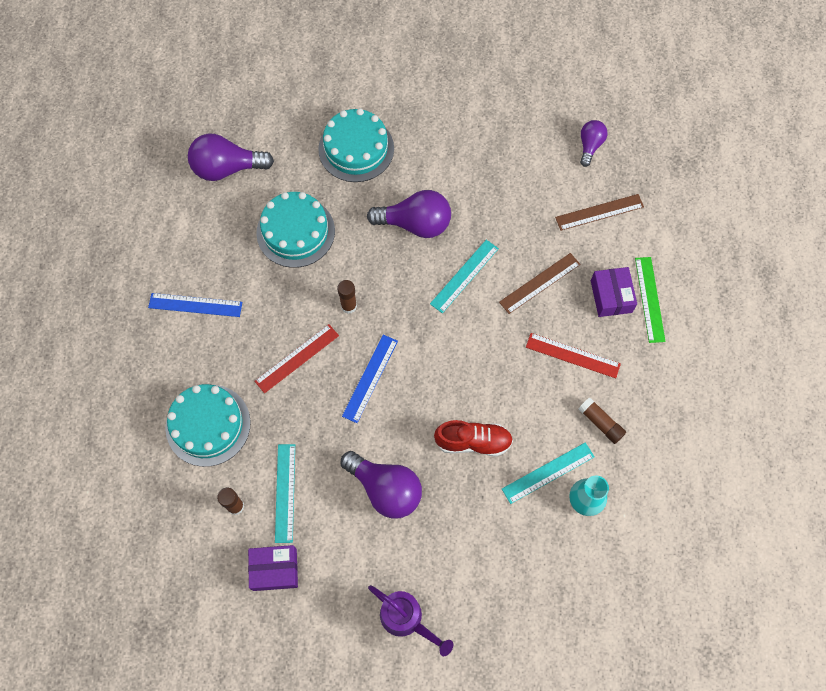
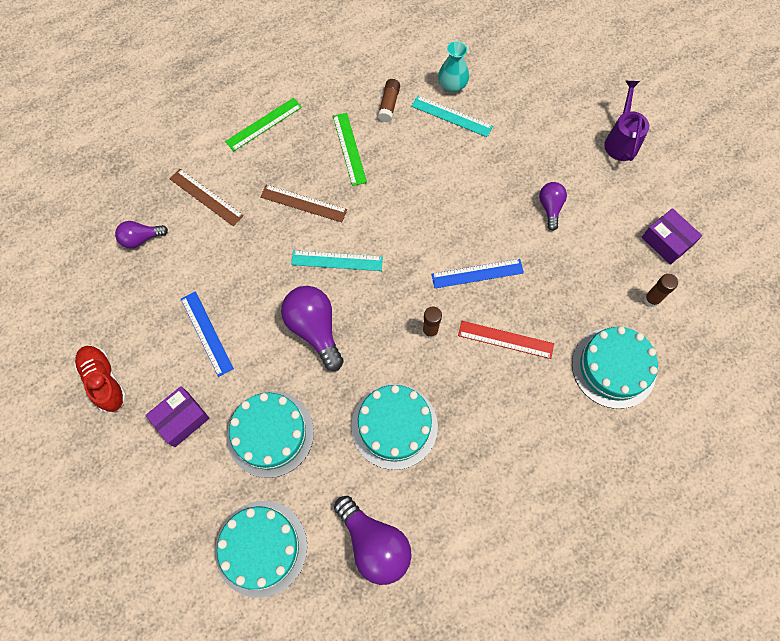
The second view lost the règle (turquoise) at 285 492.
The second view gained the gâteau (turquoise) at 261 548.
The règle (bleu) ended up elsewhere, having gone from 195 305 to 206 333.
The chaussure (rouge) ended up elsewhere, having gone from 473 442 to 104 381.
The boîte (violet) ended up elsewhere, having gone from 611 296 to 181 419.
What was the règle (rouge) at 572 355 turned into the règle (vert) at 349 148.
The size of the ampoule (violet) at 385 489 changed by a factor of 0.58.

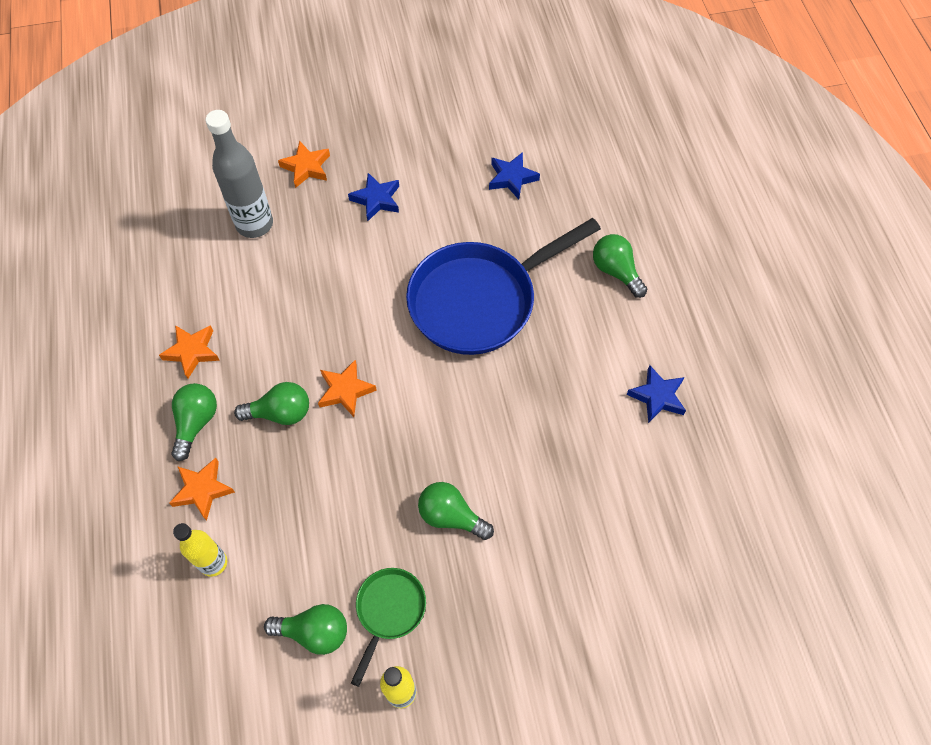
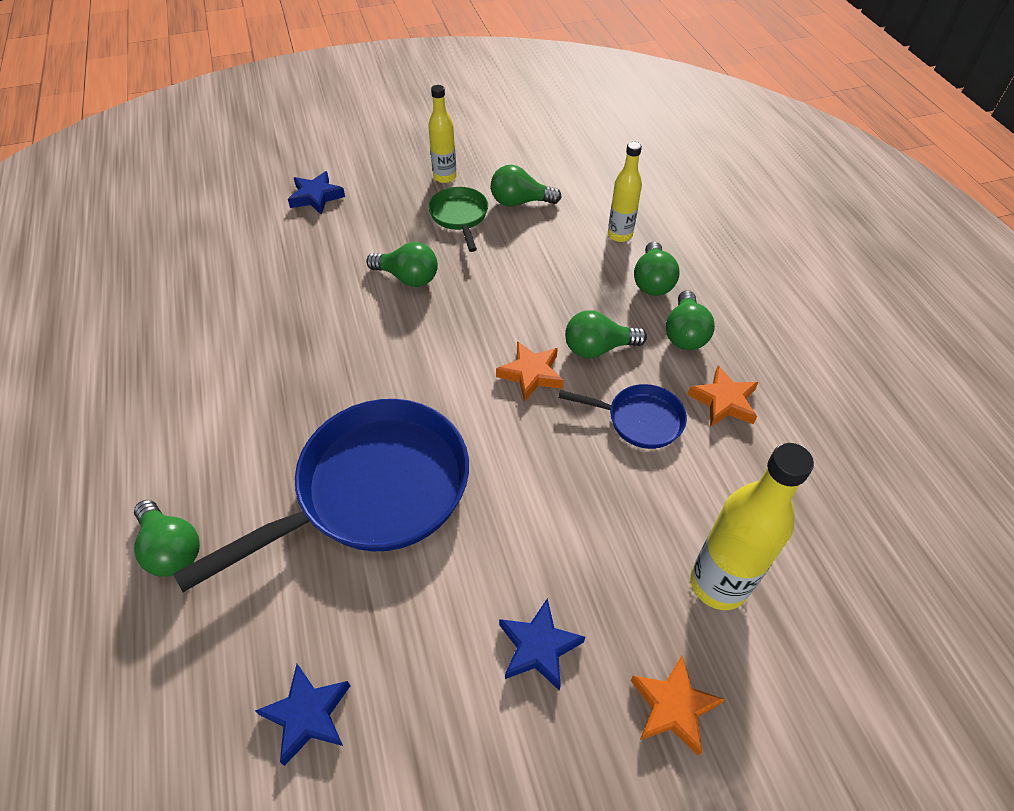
The second view gained the poêle (bleu) at 639 420.
The étoile (bleu) ended up elsewhere, having gone from 657 396 to 316 197.
Where the étoile (orange) stood at 202 490, the ampoule (vert) came to stand at 652 281.
What was the bouteille (gris) at 254 224 turned into the bouteille (jaune) at 718 584.
The poêle (vert) at 389 611 ended up facing another way, 150 degrees clockwise from before.

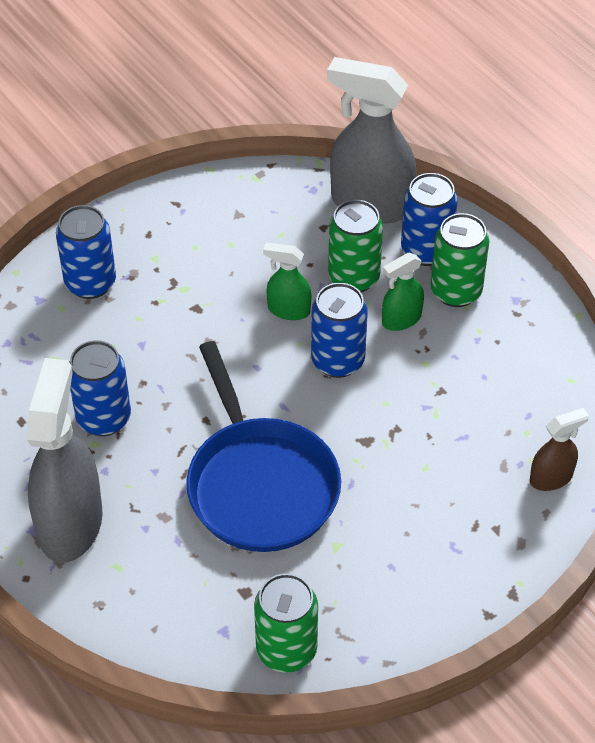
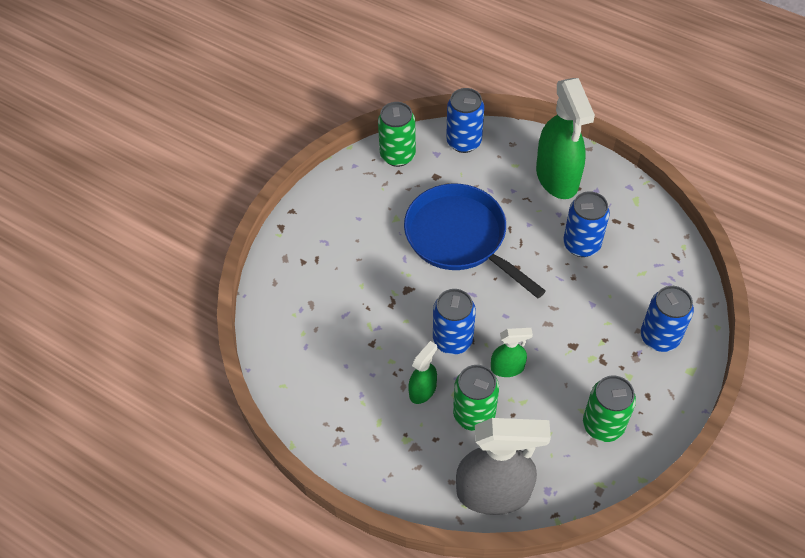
The second view lost the vaporisateur (marron) at 551 478.
The canette (bleu) ended up elsewhere, having gone from 426 250 to 464 142.
The canette (vert) ended up elsewhere, having gone from 456 291 to 603 425.
What was the vaporisateur (gris) at 70 523 turned into the vaporisateur (vert) at 557 178.

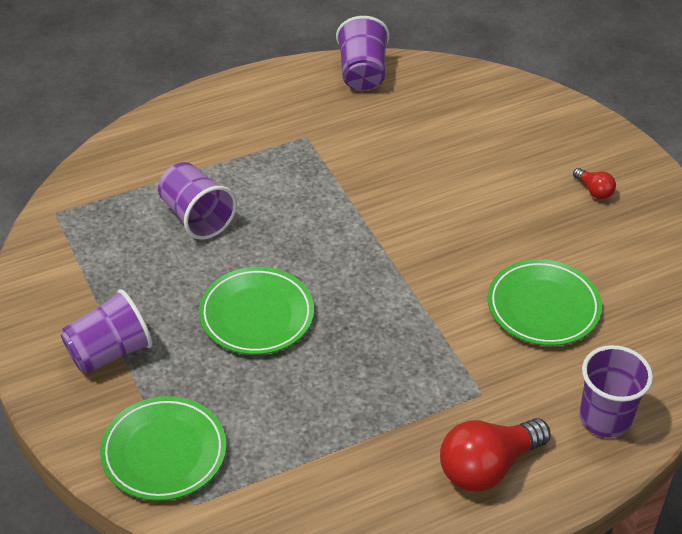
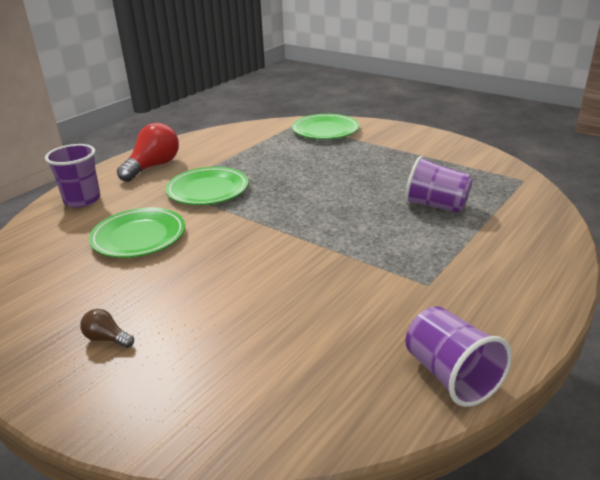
The second view lost the gobelet (violet) at 109 352.
The assiette (vert) ended up elsewhere, having gone from 256 315 to 208 190.
What was the ampoule (rouge) at 594 191 turned into the ampoule (marron) at 107 338.

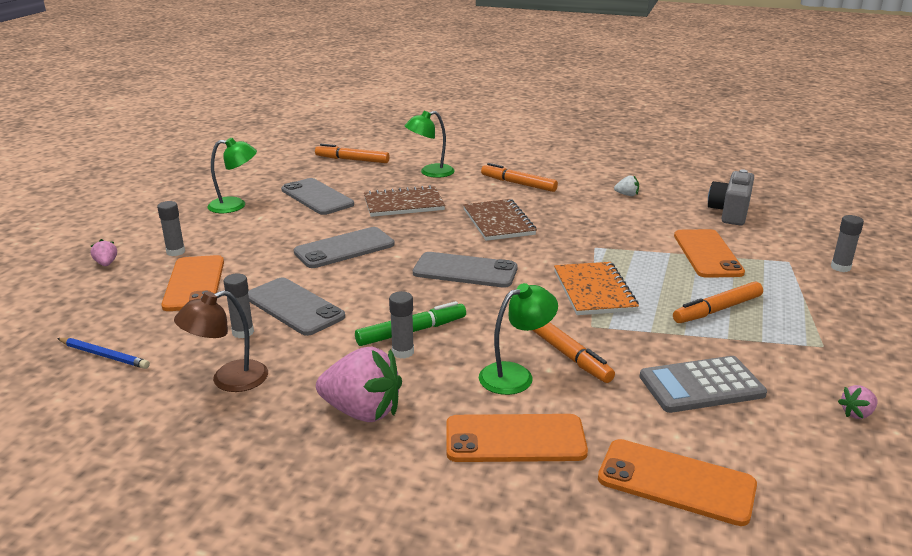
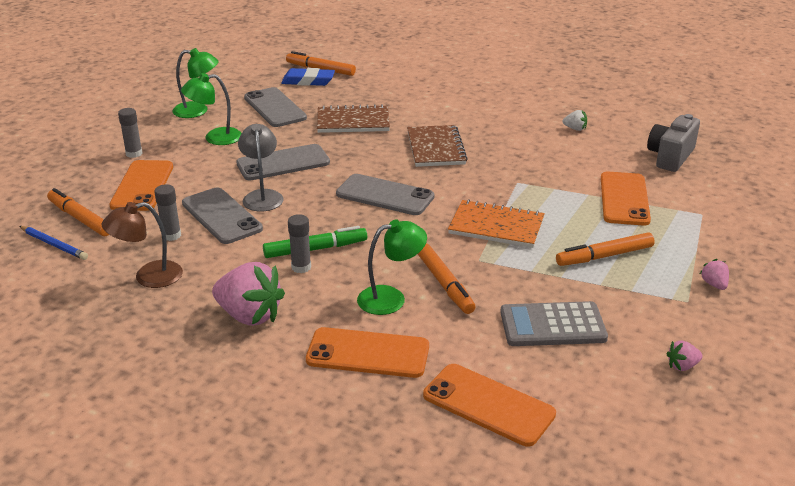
The second view lost the bâton de colle (gris) at 840 267.
The second view gained the lampe (gris) at 262 196.
The second view gained the gomme (bleu) at 308 81.
The fraise (rose) ended up elsewhere, having gone from 106 264 to 714 284.
The lampe (vert) ended up elsewhere, having gone from 430 172 to 215 138.
The feutre (orange) ended up elsewhere, having gone from 518 184 to 80 219.
The carnet (orange) at 594 291 ended up facing another way, 75 degrees counterclockwise from before.

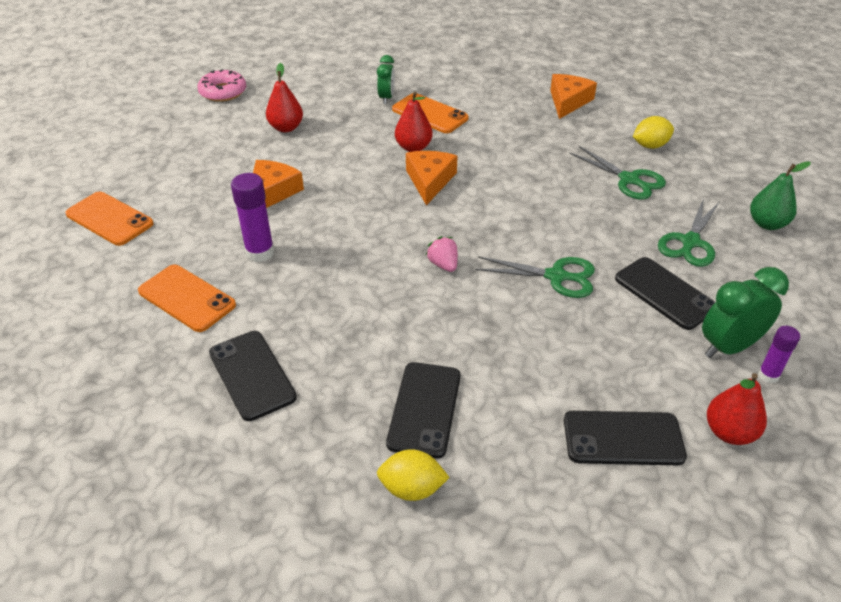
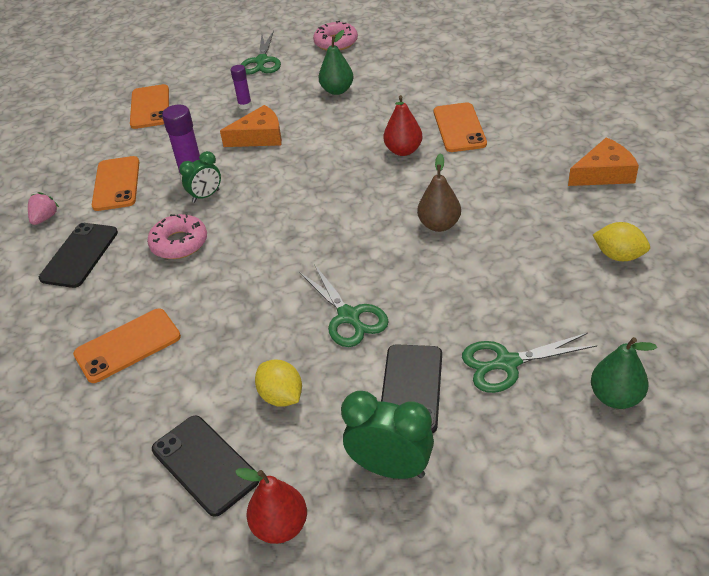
The second view lost the fromage (orange) at 429 181.
The second view gained the beignet (rose) at 179 243.
The second view gained the poire (marron) at 439 225.
The réveil (vert) ended up elsewhere, having gone from 386 98 to 206 196.
The citron (jaune) ended up elsewhere, having gone from 412 488 to 281 396.
The fraise (rose) ended up elsewhere, having gone from 443 265 to 45 218.
The ciseaux (vert) ended up elsewhere, having gone from 629 180 to 261 61.
The bâton de colle (violet) ended up elsewhere, having gone from 768 375 to 245 105.
What was the poire (rouge) at 286 128 turned into the poire (vert) at 337 90.
What was the téléphone (noir) at 424 409 turned into the téléphone (orange) at 127 345.

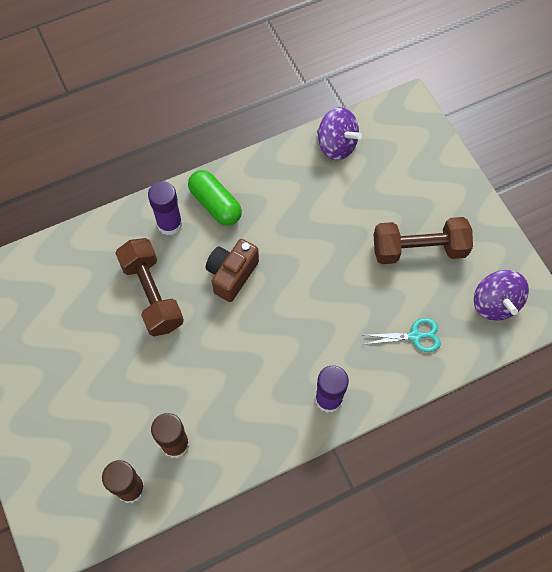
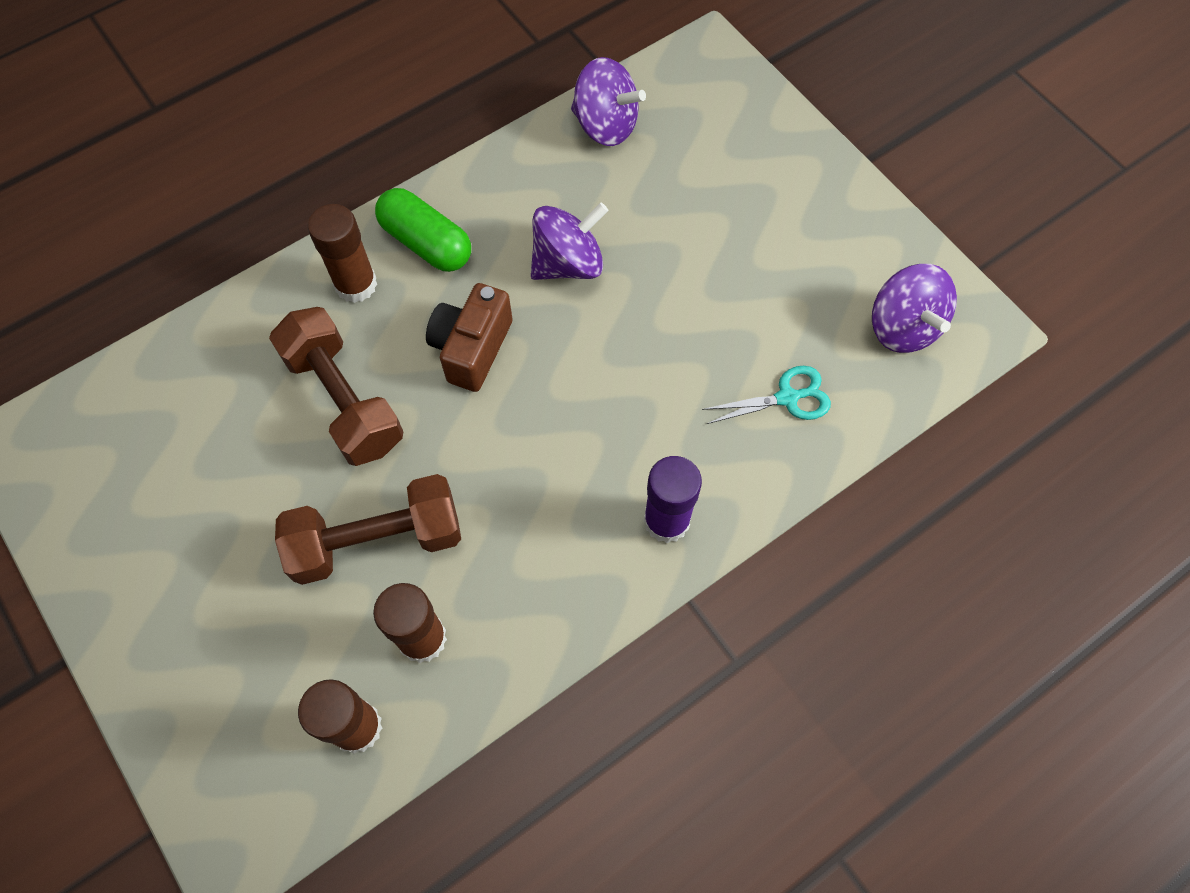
The second view gained the toupie (violet) at 568 263.
The haltère (marron) ended up elsewhere, having gone from 419 249 to 377 541.
What was the bâton de colle (violet) at 169 224 turned into the bâton de colle (marron) at 356 284.

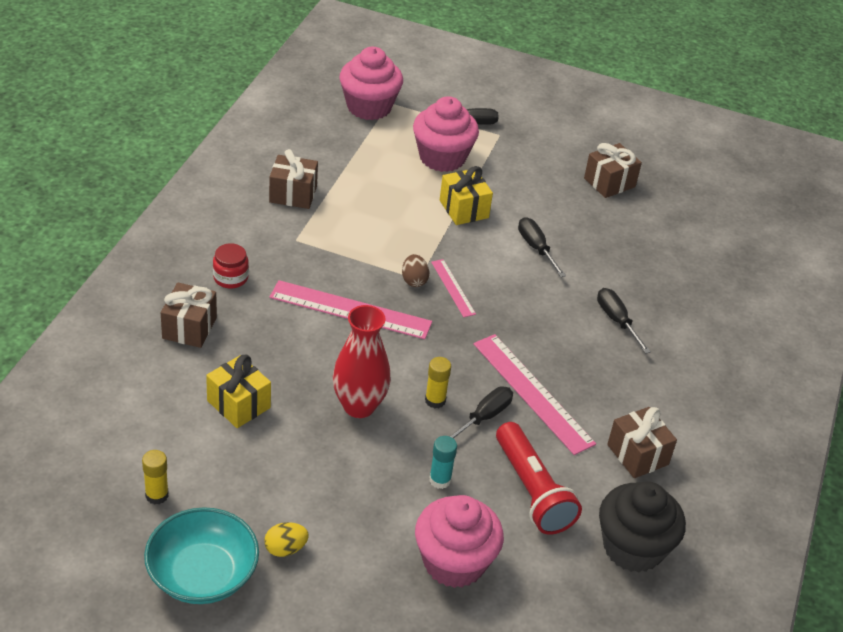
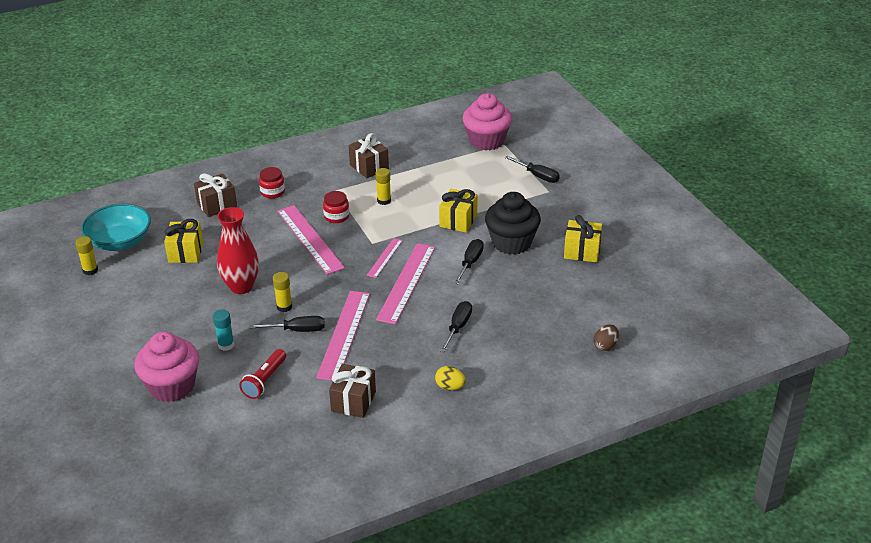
The second view lost the muffin (rose) at 442 157.
The second view gained the bocal (rouge) at 336 216.
The second view gained the bâton de colle (jaune) at 384 201.
The second view gained the règle (rose) at 406 282.
The bol (turquoise) ended up elsewhere, having gone from 202 574 to 120 241.
The œuf (jaune) ended up elsewhere, having gone from 285 549 to 450 387.
The œuf (marron) ended up elsewhere, having gone from 414 280 to 605 346.
The muffin (noir) ended up elsewhere, having gone from 633 547 to 511 243.
What was the cadeau (marron) at 609 182 turned into the cadeau (jaune) at 582 251.
The size of the lampe de poche (rouge) at 532 491 changed by a factor of 0.65.

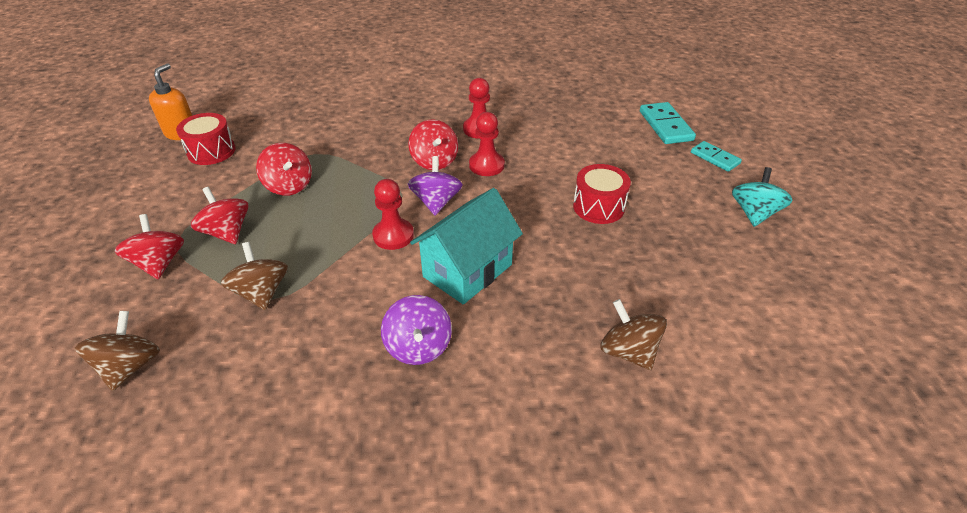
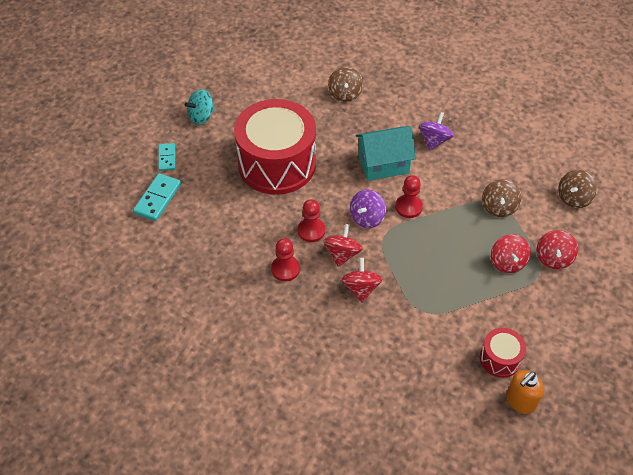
The toupie (rouge) ended up elsewhere, having gone from 289 186 to 361 288.
The size of the tambour (rouge) at 598 207 changed by a factor of 2.25.

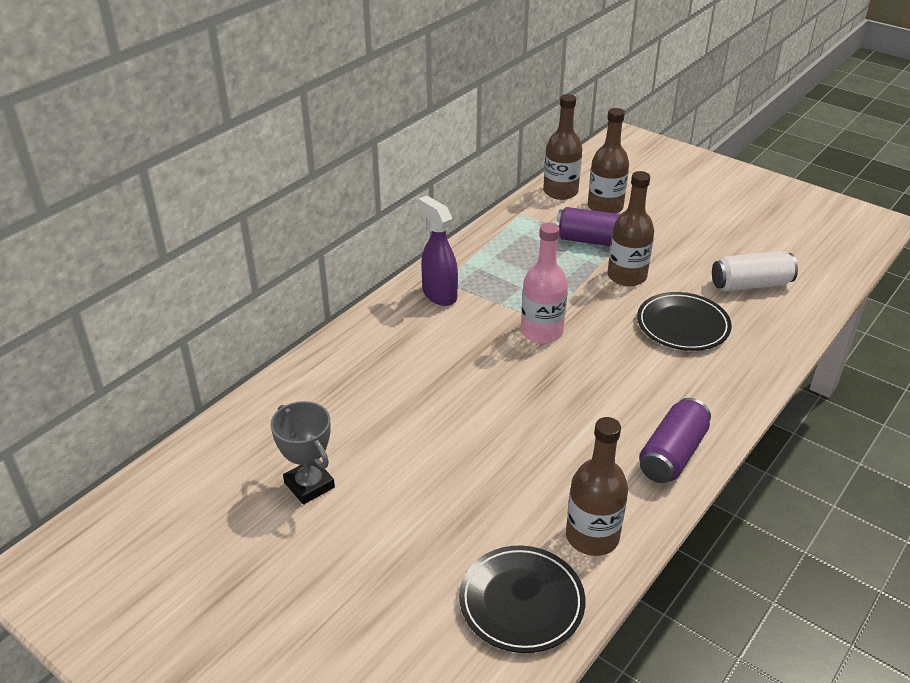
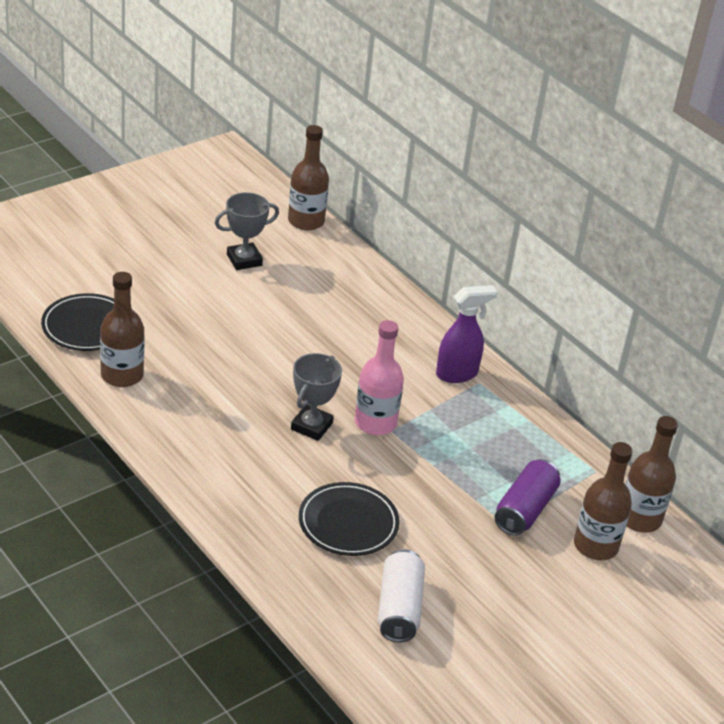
The second view lost the canette (violet) at 672 454.
The second view gained the trophée (gris) at 311 426.
The bouteille (marron) ended up elsewhere, having gone from 626 276 to 306 221.

